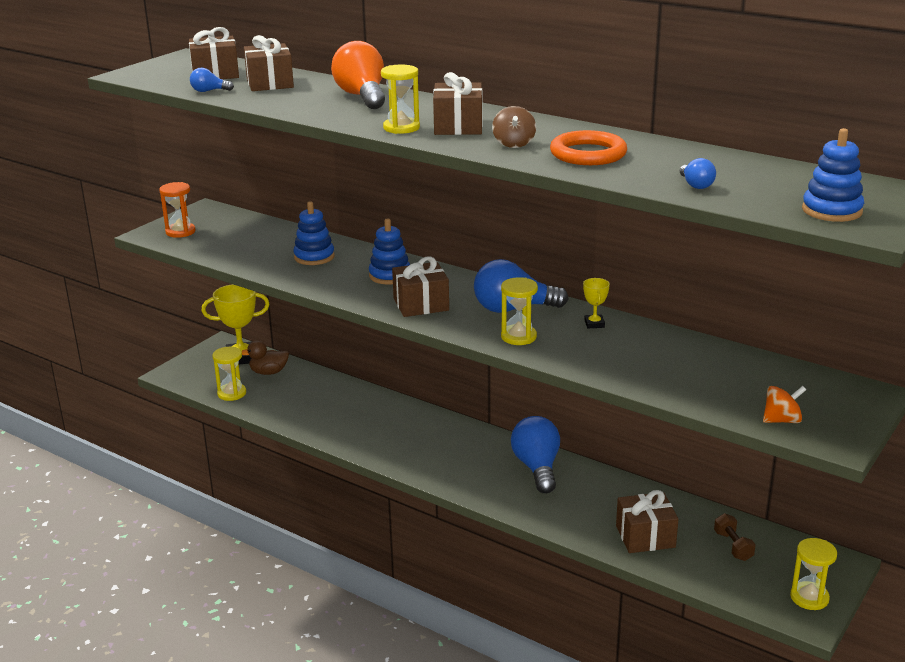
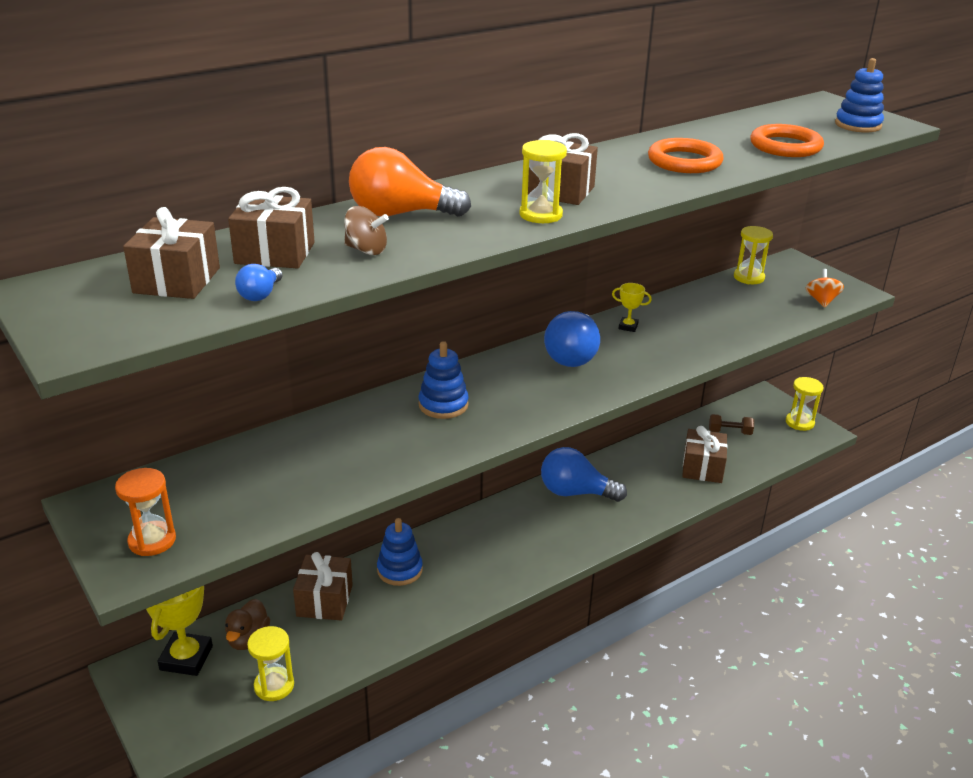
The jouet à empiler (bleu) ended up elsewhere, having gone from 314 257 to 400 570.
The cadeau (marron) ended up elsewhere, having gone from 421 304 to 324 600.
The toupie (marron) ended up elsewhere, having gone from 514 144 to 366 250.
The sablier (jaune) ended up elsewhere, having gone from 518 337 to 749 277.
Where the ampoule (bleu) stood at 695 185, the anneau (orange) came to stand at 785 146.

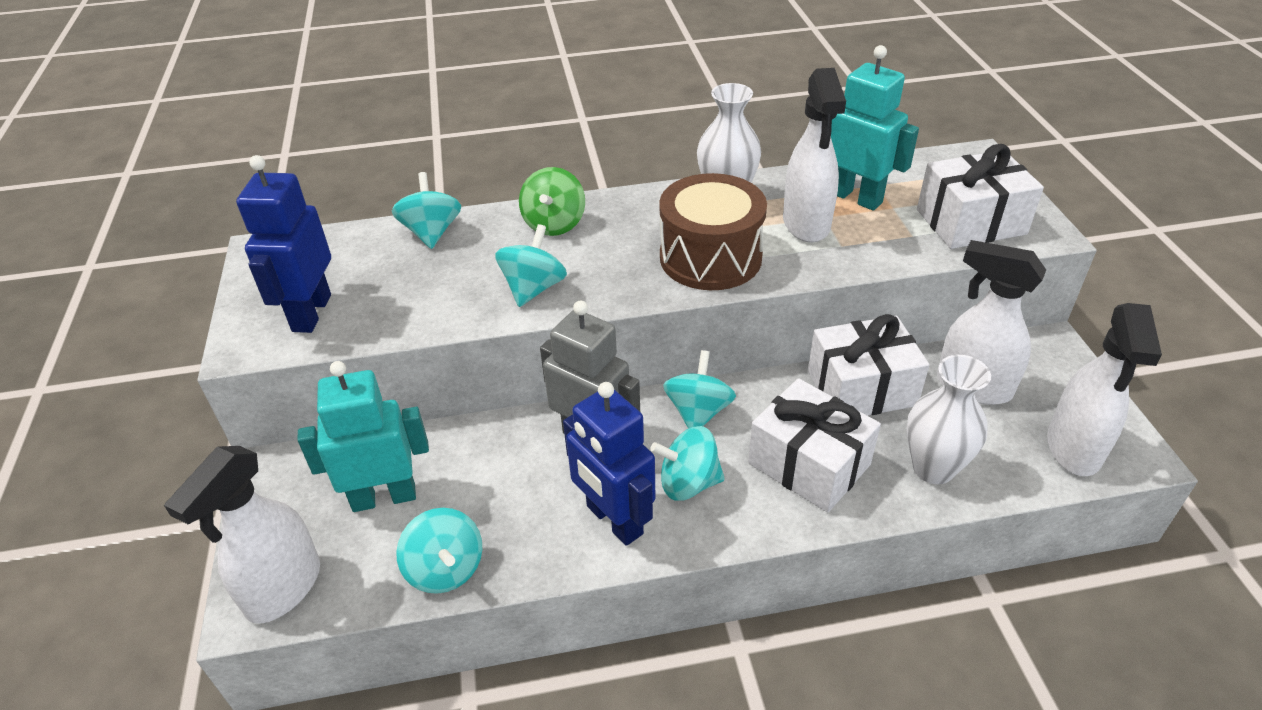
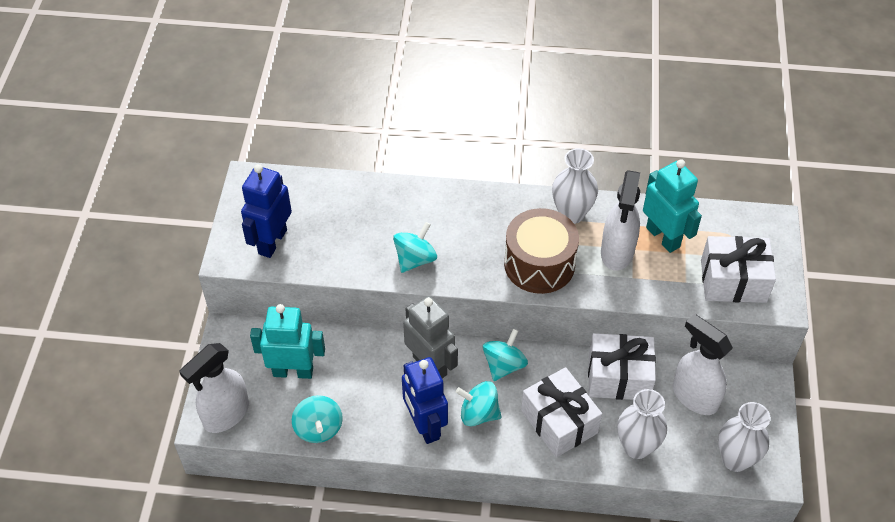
The second view lost the toupie (turquoise) at 431 232.
The second view lost the toupie (vert) at 554 224.
Where the vaporisateur (blanc) stood at 1073 449, the vase (blanc) came to stand at 735 459.

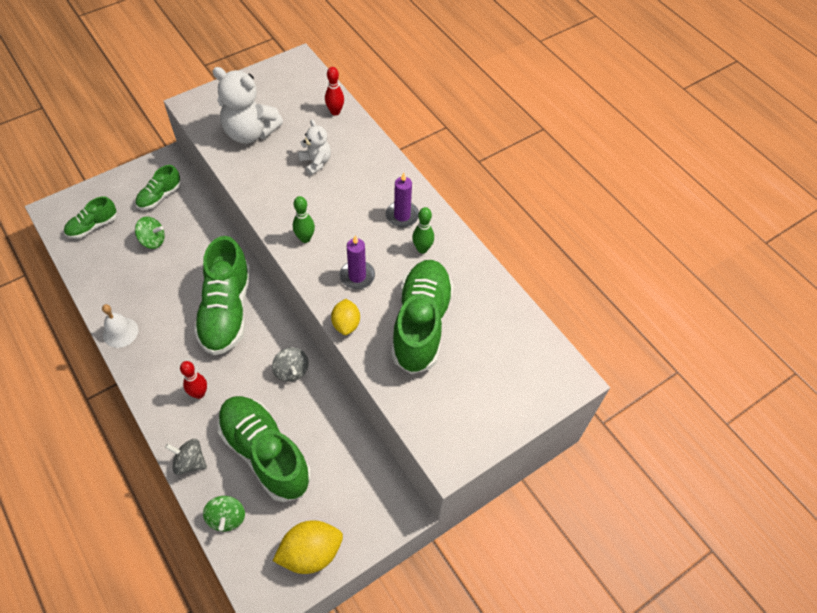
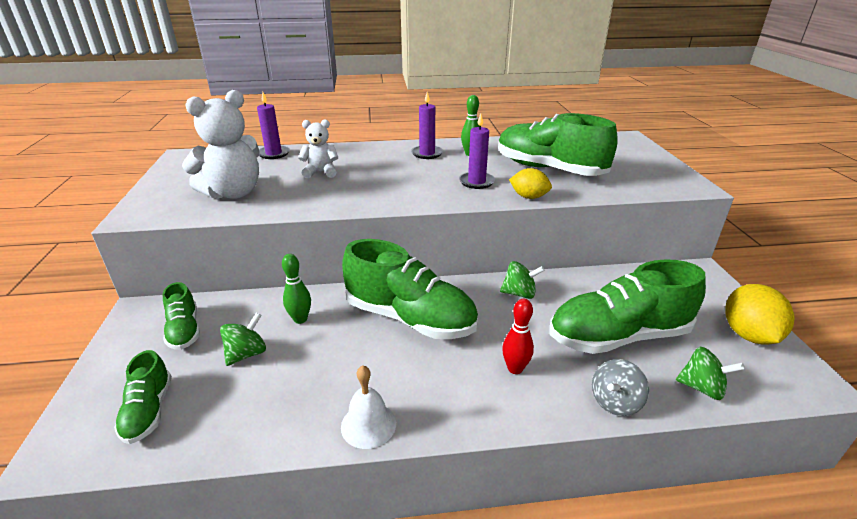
The quille (vert) ended up elsewhere, having gone from 305 238 to 300 319.
Where the quille (rouge) stood at 335 112, the bougie (violet) came to stand at 274 154.
What was the toupie (gris) at 291 371 turned into the toupie (vert) at 519 293.

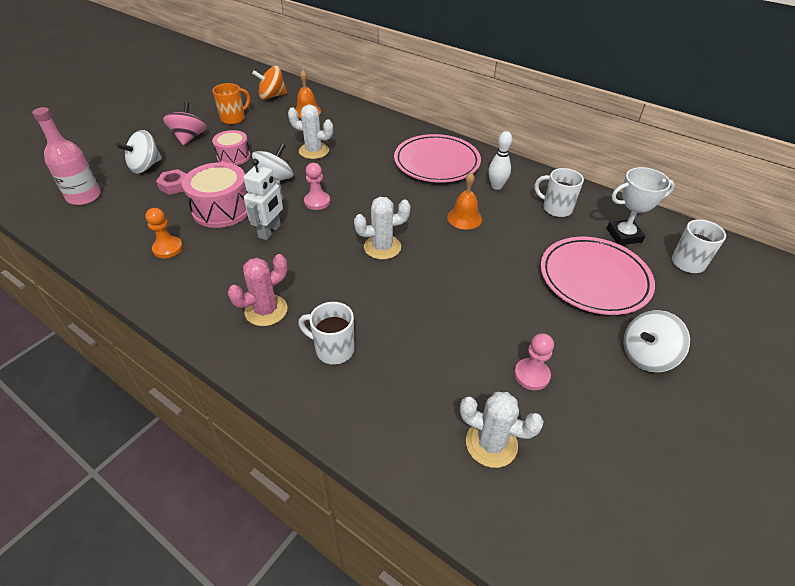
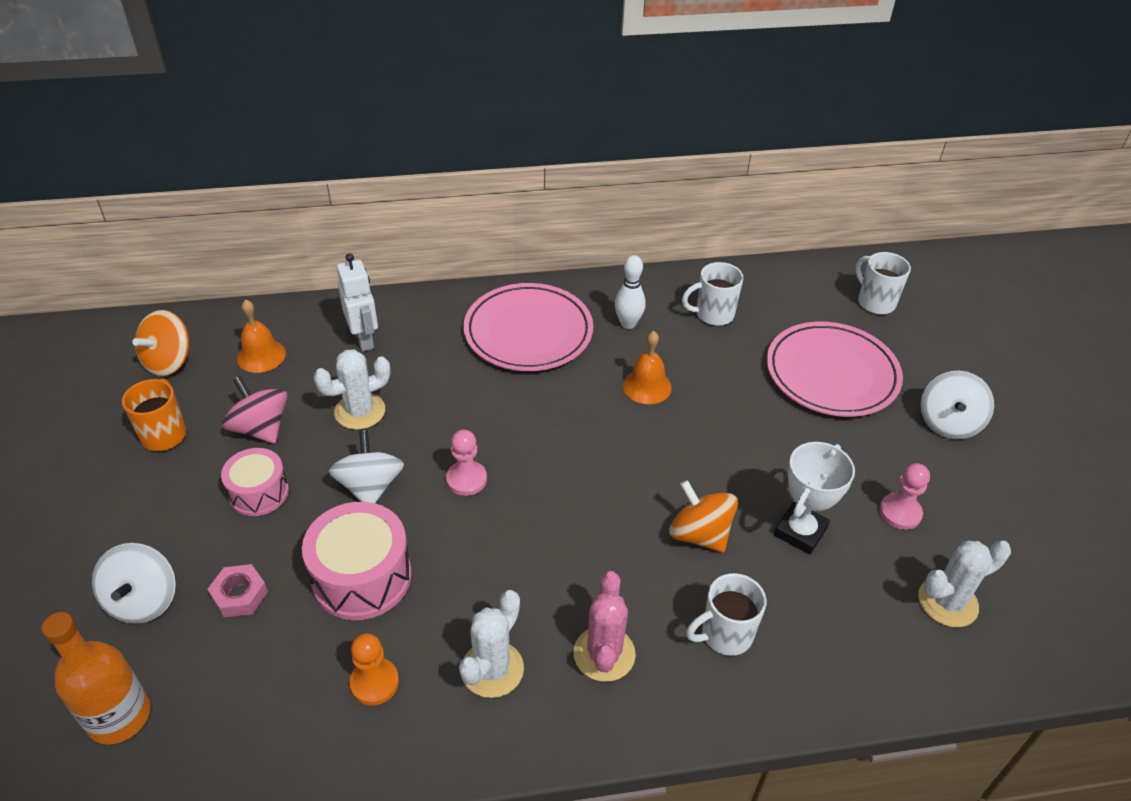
The second view gained the toupie (orange) at 699 534.
The toupie (rose) ended up elsewhere, having gone from 189 138 to 261 428.
The robot (blanc) ended up elsewhere, having gone from 270 231 to 364 339.
The cactus (blanc) ended up elsewhere, having gone from 382 247 to 492 669.
The trophée (blanc) ended up elsewhere, having gone from 624 235 to 800 532.
What was the bouteille (rose) at 84 196 turned into the bouteille (orange) at 119 716.

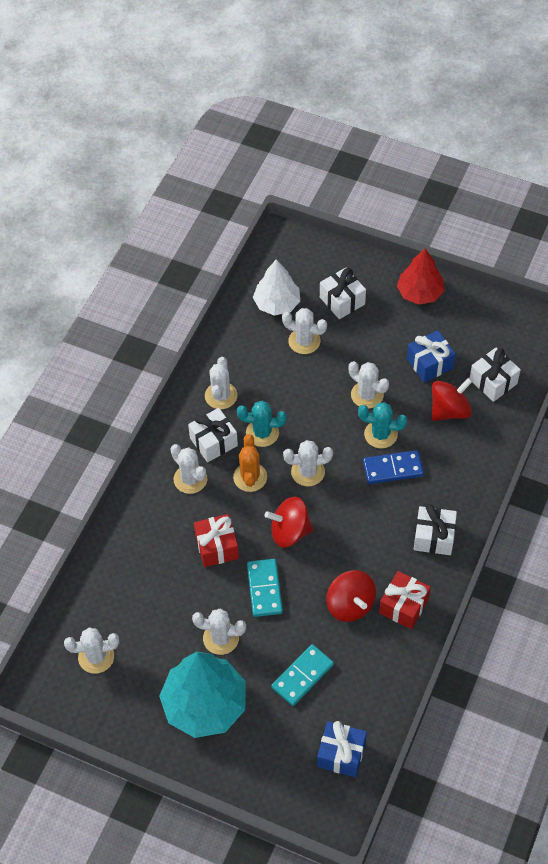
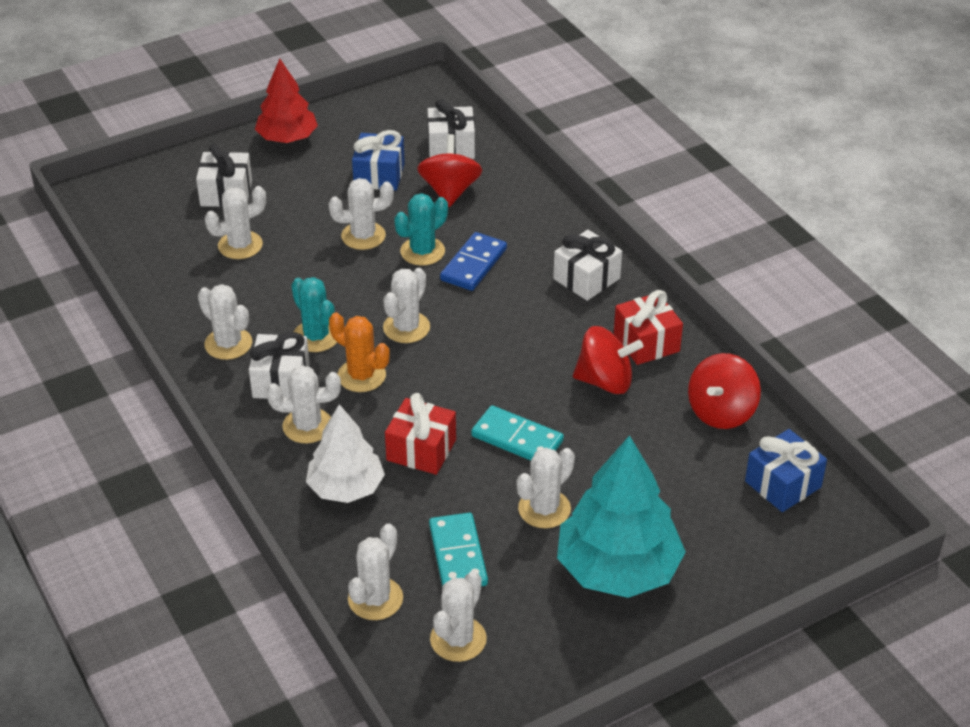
The second view gained the cactus (blanc) at 375 599.
The arbre (blanc) ended up elsewhere, having gone from 277 303 to 346 487.
The toupie (rouge) ended up elsewhere, having gone from 289 532 to 721 412.
The domino (turquoise) ended up elsewhere, having gone from 302 676 to 457 555.
The cactus (turquoise) at 262 433 ended up facing another way, 75 degrees counterclockwise from before.

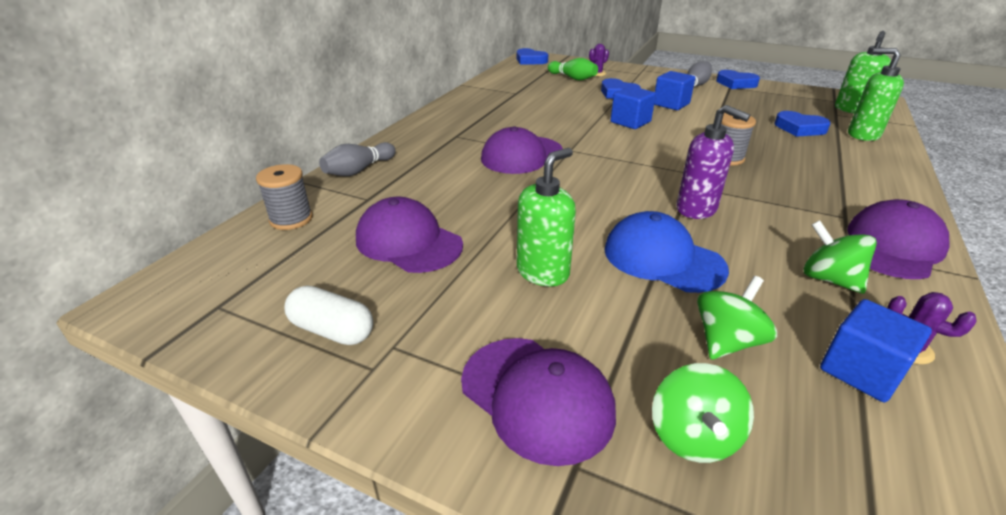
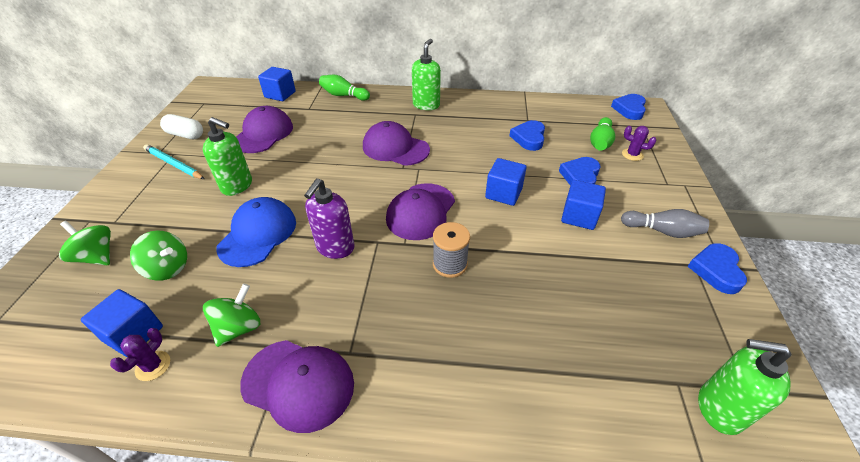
The second view gained the crayon (turquoise) at 174 164.
The casquette (violet) ended up elsewhere, having gone from 537 397 to 421 211.
The cœur (bleu) ended up elsewhere, having gone from 799 128 to 529 138.
The distributeur de savon (vert) ended up elsewhere, having gone from 862 135 to 426 105.
Where the bobine (gris) stood at 291 219, the cube (bleu) came to stand at 280 94.
What was the quille (gris) at 359 170 turned into the quille (vert) at 344 95.
The gélule (blanc) at 332 330 ended up facing another way, 75 degrees counterclockwise from before.
The toupie (vert) at 693 436 ended up facing another way, 45 degrees clockwise from before.

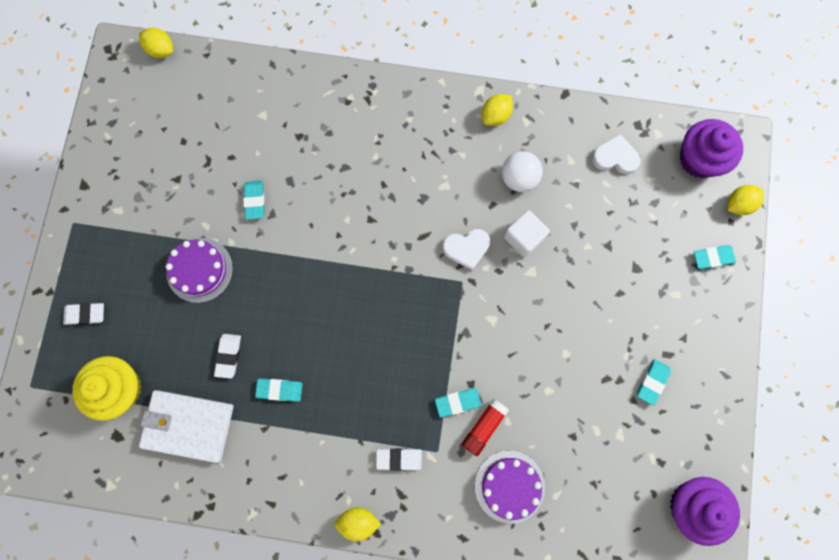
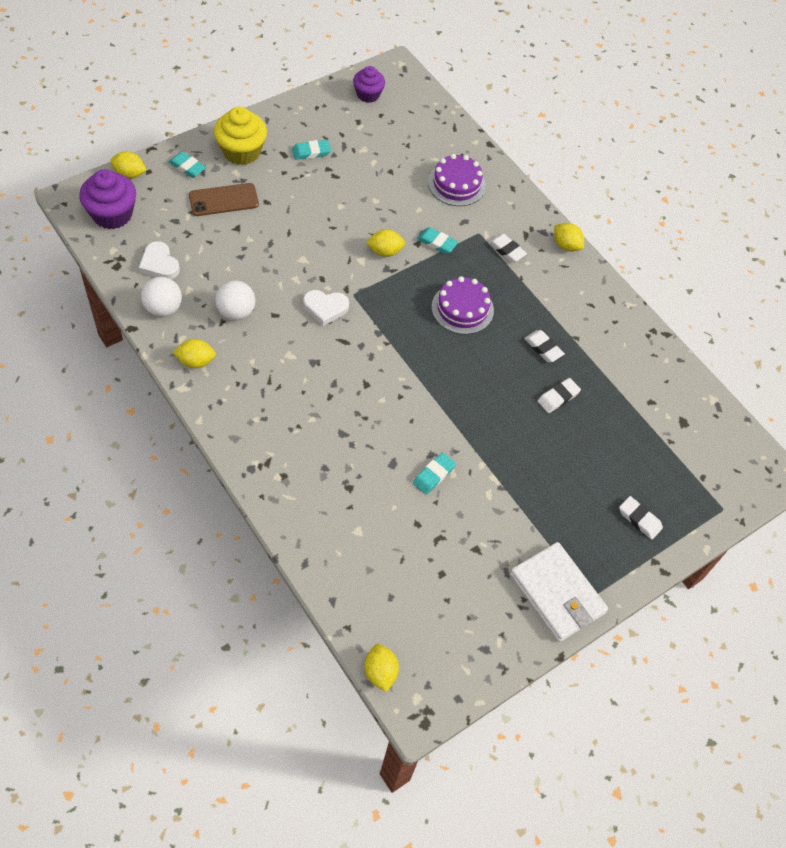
The second view lost the bâton de colle (rouge) at 484 427.
The second view lost the cube (blanc) at 523 238.
The second view gained the balle (blanc) at 163 308.
The second view gained the téléphone (marron) at 223 200.
The second view gained the citron (jaune) at 385 251.
The muffin (jaune) ended up elsewhere, having gone from 120 389 to 241 152.
The portefeuille (blanc) ended up elsewhere, having gone from 188 425 to 557 593.
The gâteau (violet) ended up elsewhere, having gone from 199 270 to 462 308.
What was the gomme (turquoise) at 279 390 turned into the gomme (blanc) at 543 348.
The cœur (blanc) at 466 248 ended up facing another way, 150 degrees clockwise from before.
The size of the muffin (violet) at 691 505 changed by a factor of 0.65.

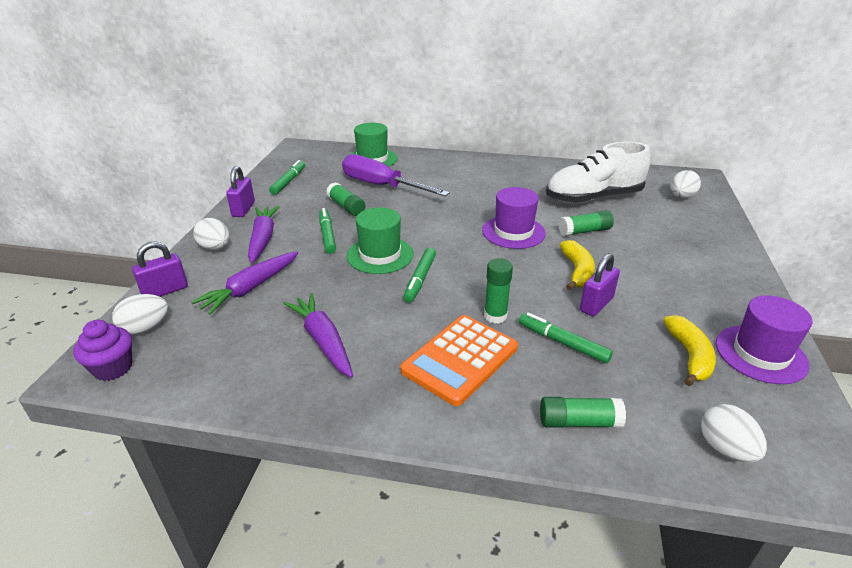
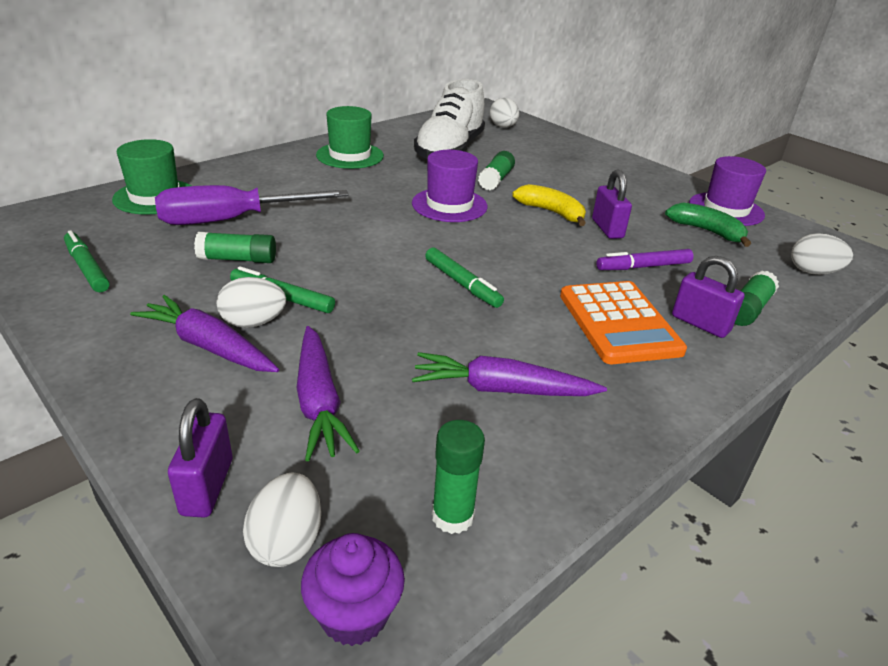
The œuf (blanc) ended up elsewhere, having gone from 215 248 to 253 323.
The cadenas (violet) ended up elsewhere, having gone from 243 209 to 700 324.
The chapeau (vert) ended up elsewhere, having gone from 380 255 to 350 155.
The bâton de colle (vert) ended up elsewhere, having gone from 495 316 to 452 516.
What was the feutre (vert) at 562 343 turned into the feutre (violet) at 643 267.
What was the banane (jaune) at 689 356 turned into the banane (vert) at 706 231.

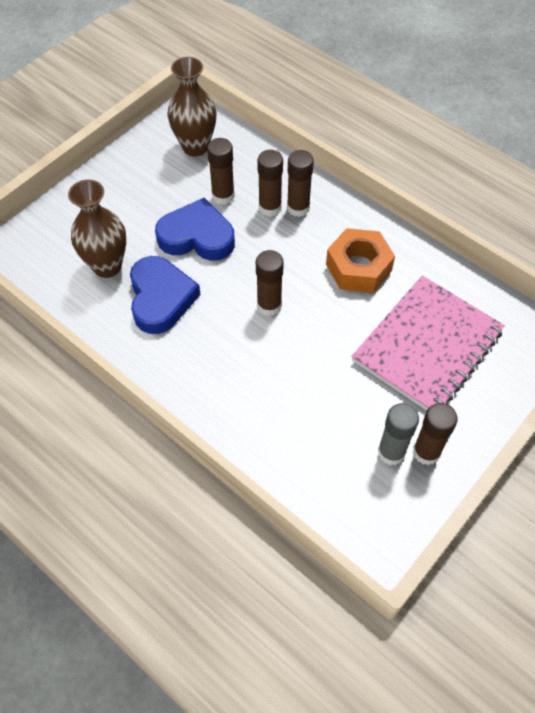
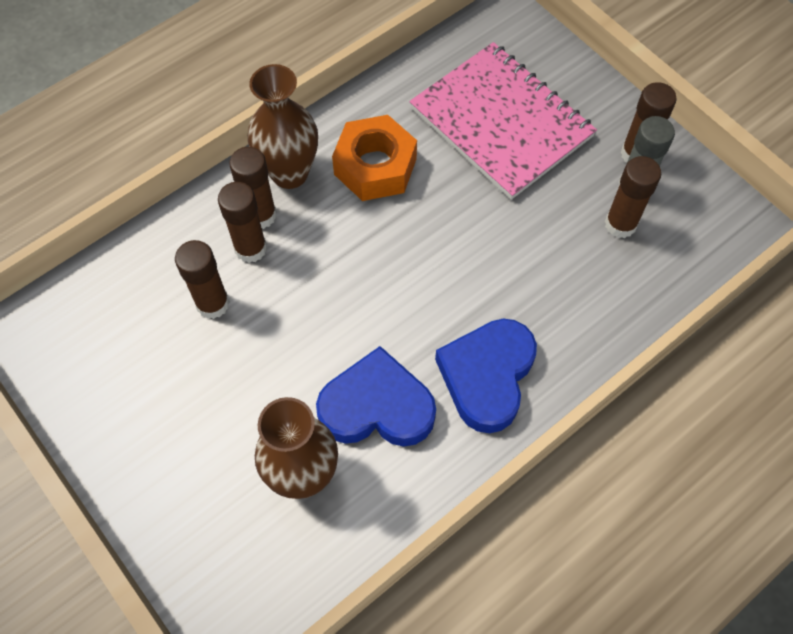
The cœur (bleu) ended up elsewhere, having gone from 197 237 to 487 376.
The vase (marron) ended up elsewhere, having gone from 195 147 to 289 173.
The bâton de colle (marron) ended up elsewhere, having gone from 269 305 to 620 224.

